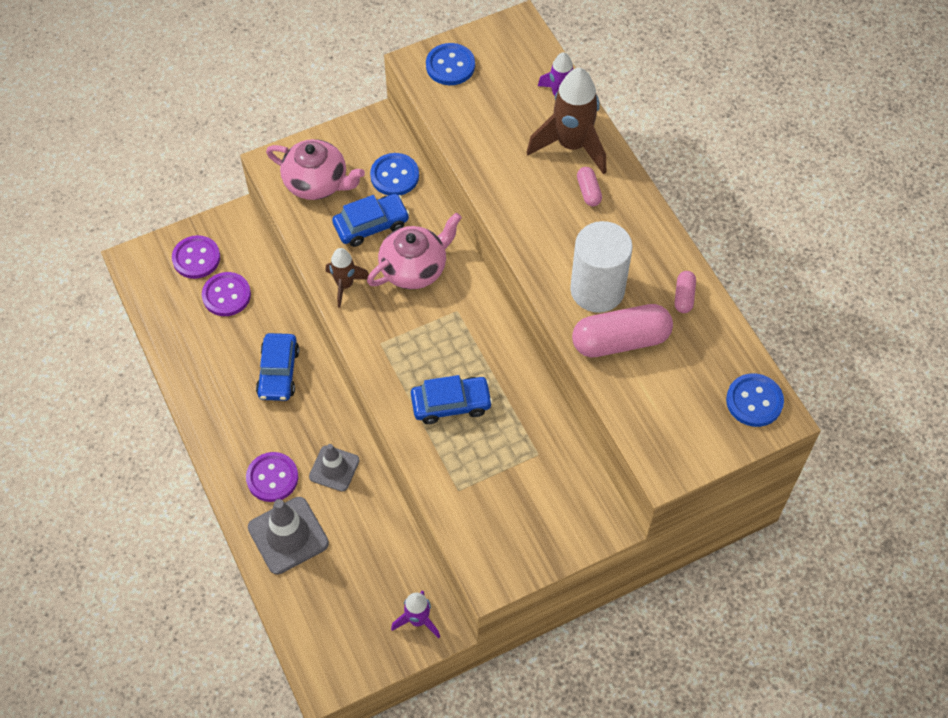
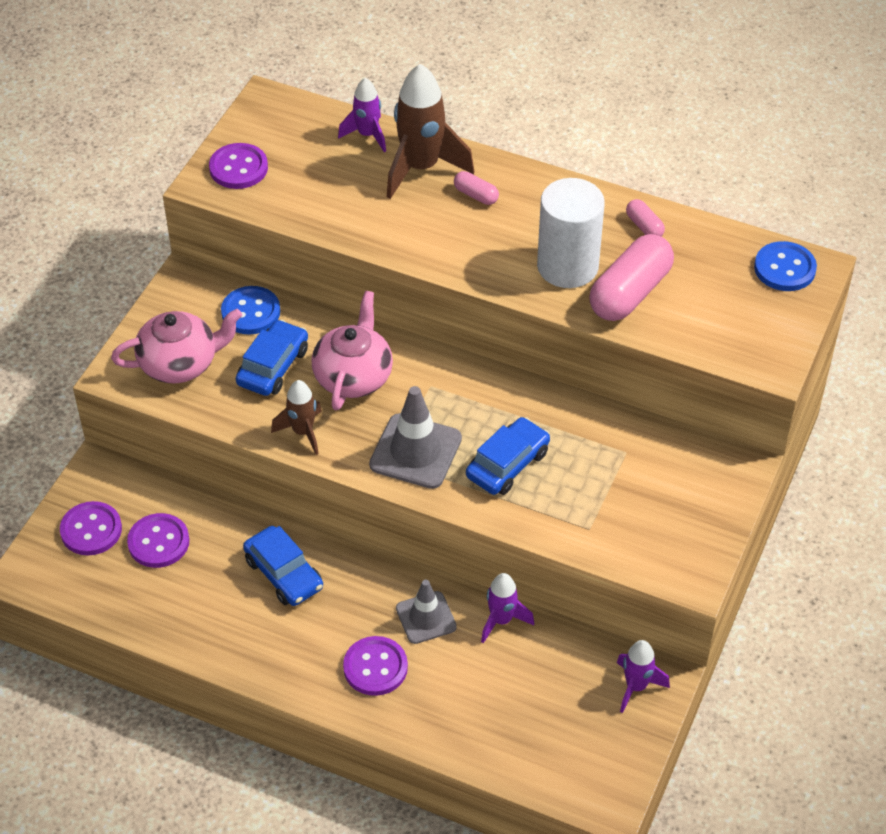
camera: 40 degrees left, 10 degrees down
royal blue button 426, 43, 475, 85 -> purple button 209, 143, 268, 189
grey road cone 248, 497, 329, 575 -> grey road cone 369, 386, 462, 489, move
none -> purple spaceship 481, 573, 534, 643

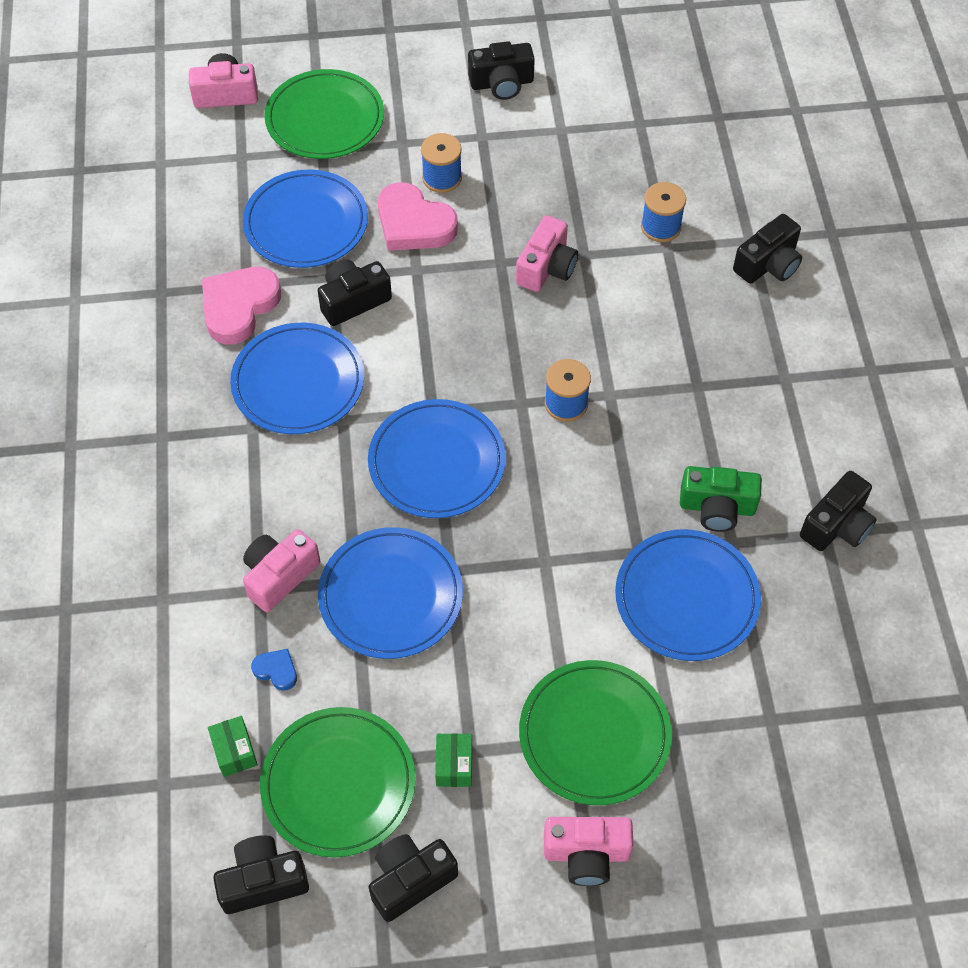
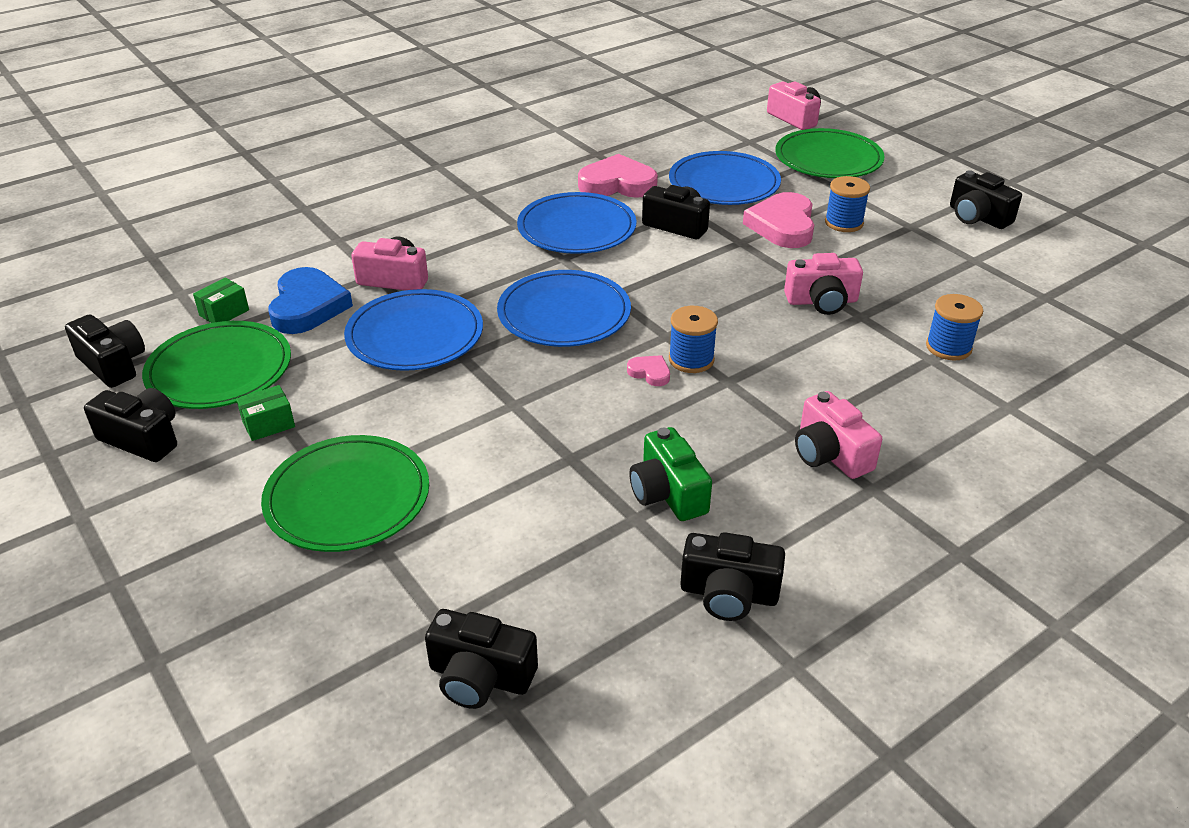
camera: 60 degrees right, 20 degrees down
jet-black camera 733, 214, 802, 284 -> jet-black camera 425, 609, 538, 709, move
royal blue flat dish 615, 529, 761, 661 -> none
royal blue heart shape 251, 649, 297, 691 -> royal blue heart shape 268, 267, 353, 334, x2.17
rosy camera 544, 817, 633, 886 -> rosy camera 795, 391, 882, 479, move
none -> rosy heart shape 627, 355, 670, 386

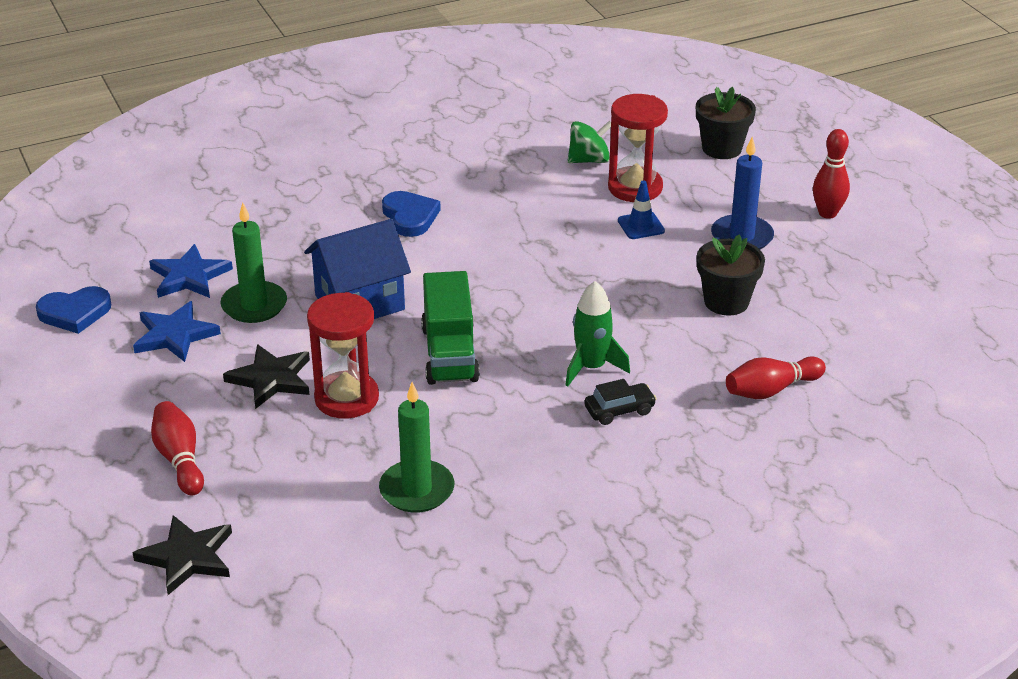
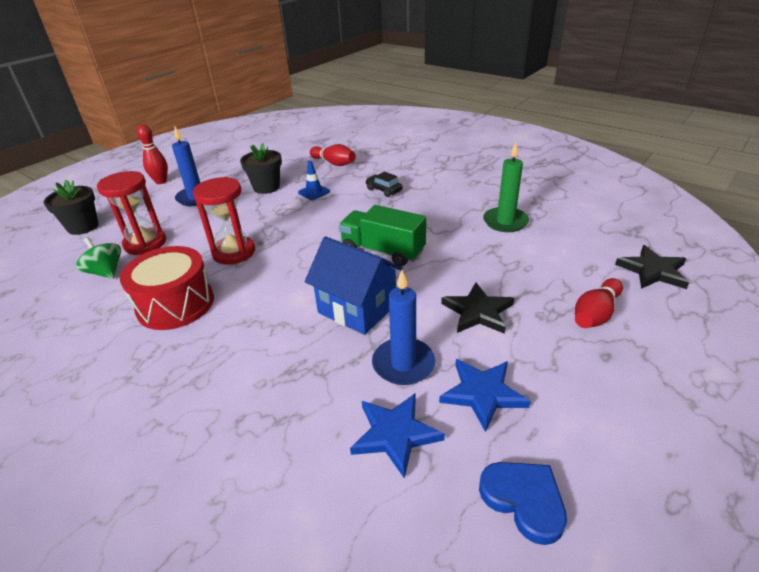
camera: 115 degrees left, 0 degrees up
royal blue road cone 618, 180, 665, 239 -> royal blue road cone 298, 161, 330, 200, move
royal blue heart shape 382, 191, 441, 237 -> none
emerald wax candle 220, 203, 287, 323 -> royal blue wax candle 372, 270, 436, 385
emerald truck 421, 271, 480, 385 -> emerald truck 339, 205, 426, 267, 120 degrees counterclockwise
emerald spaceship 565, 281, 630, 387 -> none
scarlet hourglass 307, 292, 379, 419 -> scarlet hourglass 193, 177, 255, 264, move
none -> scarlet snare drum 120, 246, 214, 330

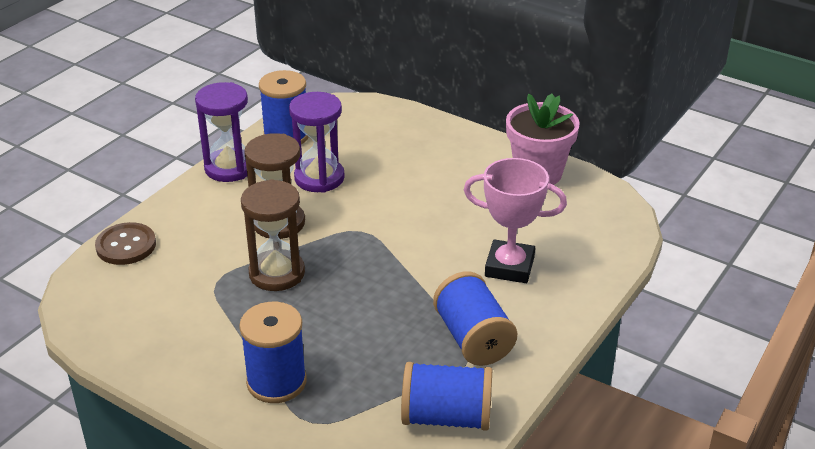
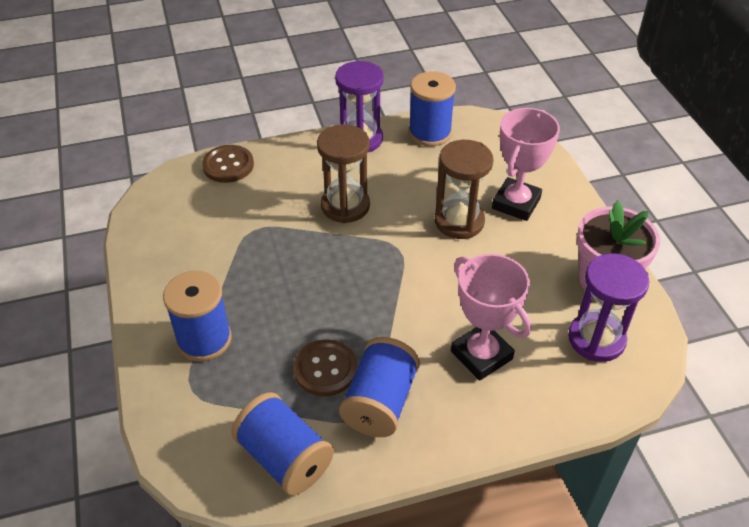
camera: 40 degrees right, 10 degrees up
purple hourglass 289, 92, 345, 193 -> purple hourglass 568, 253, 649, 362, move
brown hourglass 241, 179, 305, 291 -> brown hourglass 435, 140, 493, 239, move
none -> rosy award cup 492, 108, 560, 221
none -> brown button 293, 339, 357, 396

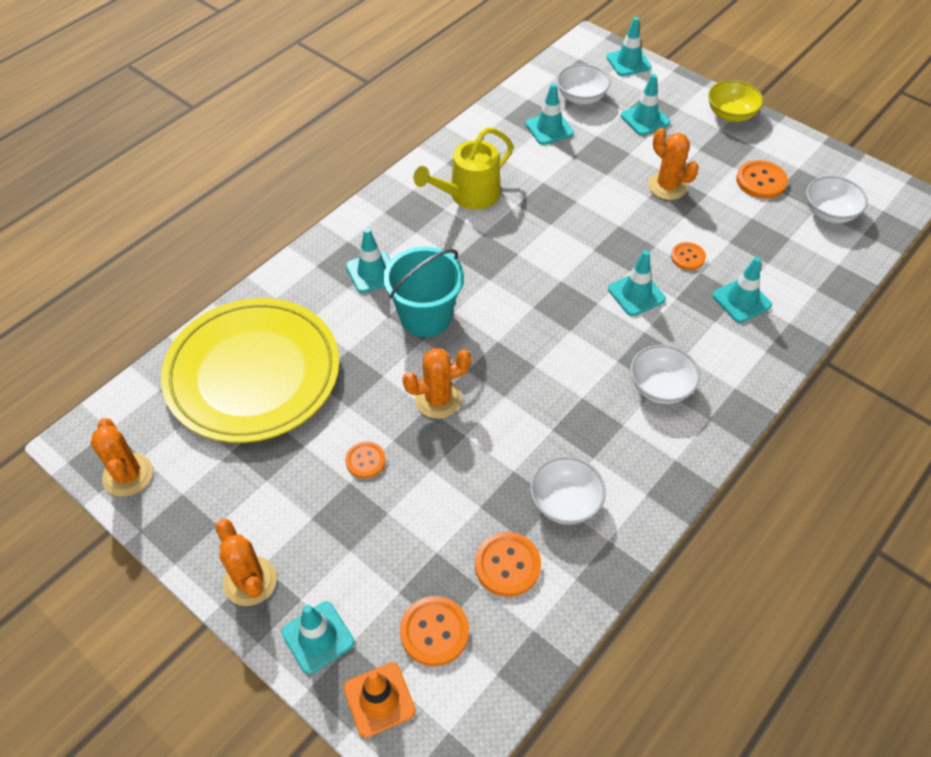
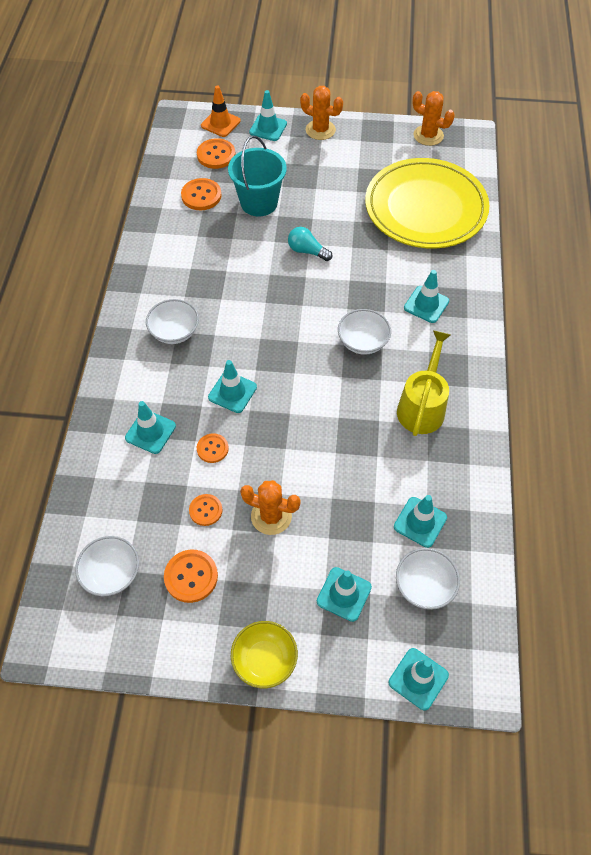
camera: 145 degrees right, 5 degrees up
aqua pail 383, 247, 464, 337 -> aqua pail 228, 136, 286, 216, move
bright orange saguaro cactus 402, 348, 471, 419 -> aqua bulb 288, 227, 333, 261
bright orange button 345, 441, 386, 478 -> bright orange button 189, 494, 223, 526, move
white bowl 530, 456, 606, 525 -> white bowl 338, 309, 391, 355, move

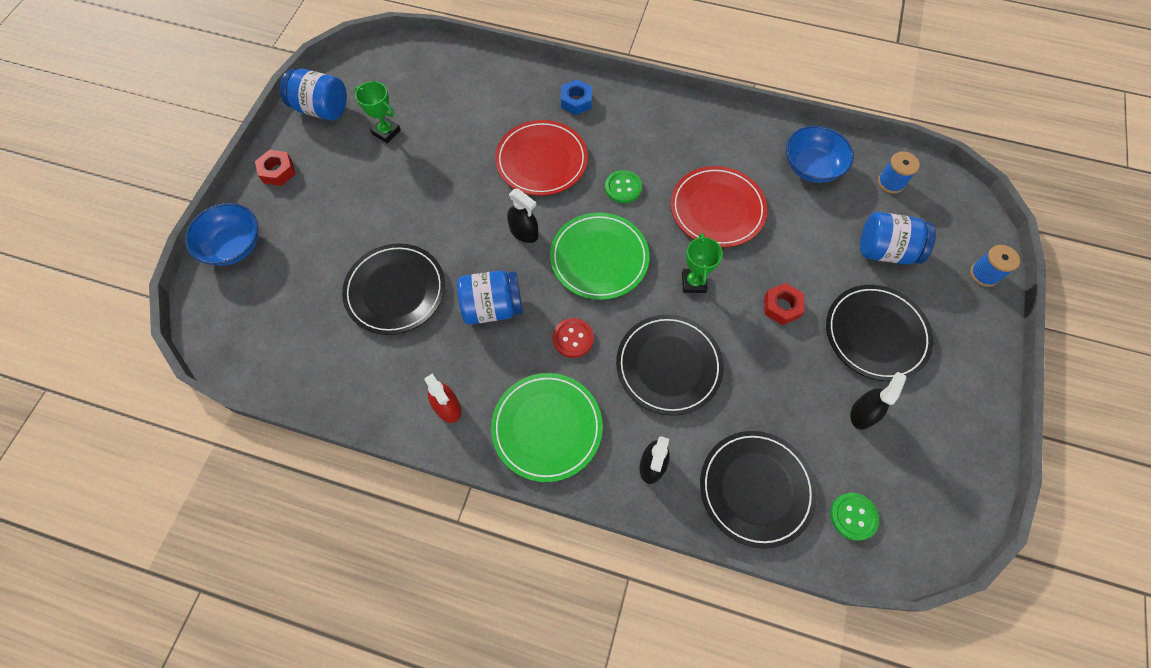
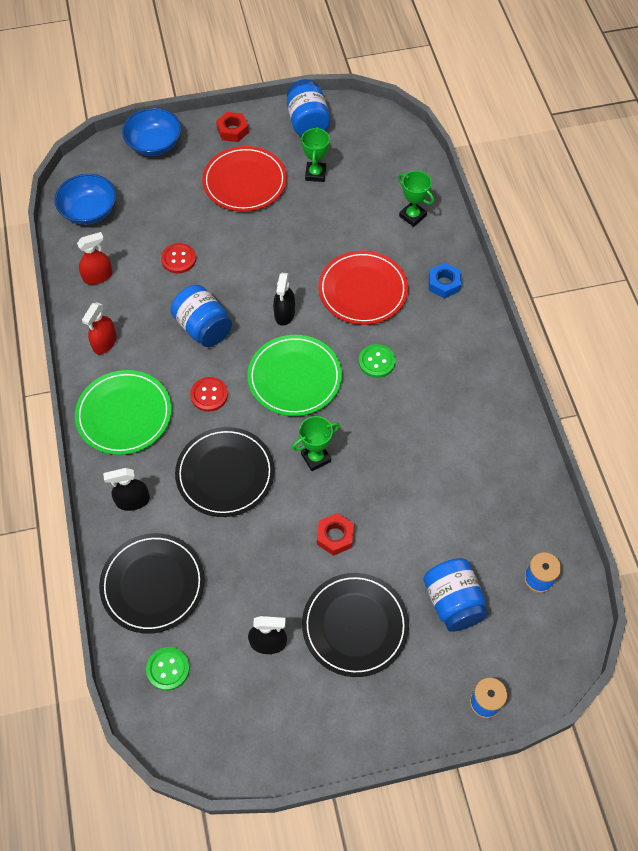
camera: 60 degrees right, 5 degrees down
royal blue bowl 786, 125, 854, 183 -> royal blue bowl 54, 174, 116, 225, move
scarlet flat dish 671, 166, 767, 248 -> scarlet flat dish 202, 146, 287, 212, move
jet-black flat dish 342, 243, 445, 335 -> scarlet button 161, 243, 196, 274
none -> emerald award cup 398, 171, 434, 227
none -> scarlet sprayer 77, 232, 112, 285

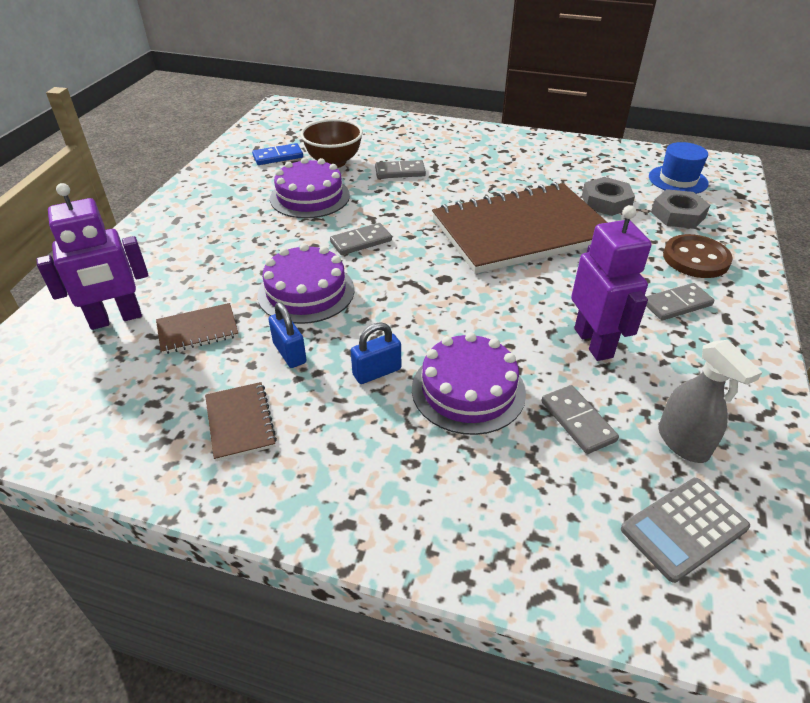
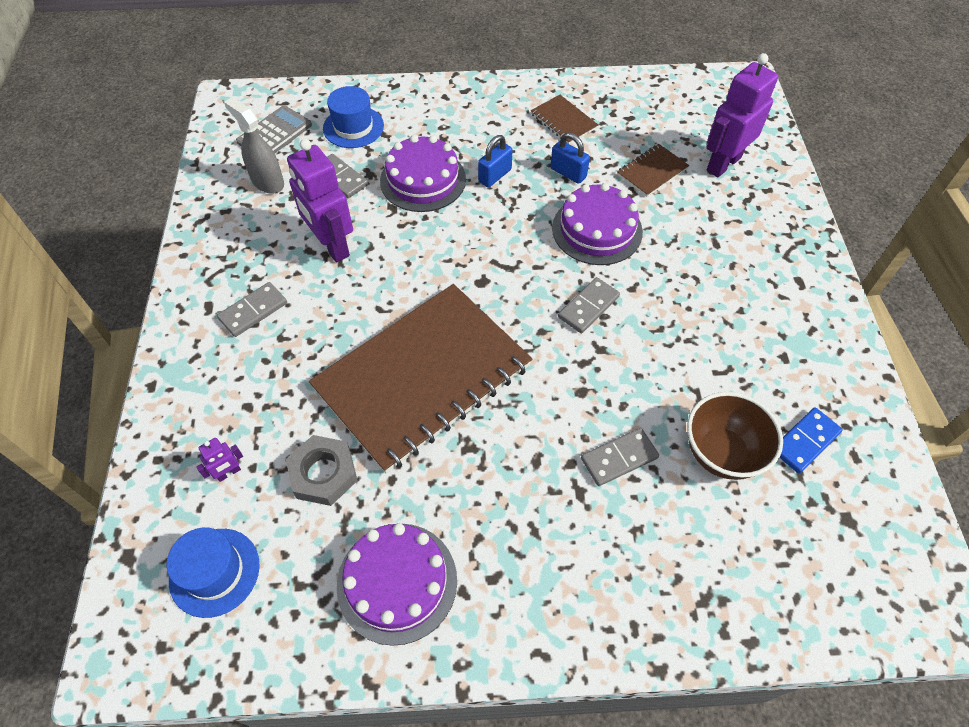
camera: 160 degrees right, 15 degrees up
purple layer cake 270, 158, 350, 218 -> purple layer cake 337, 523, 457, 646, move
grey hexagon nut 651, 189, 710, 229 -> purple robot figure 196, 438, 243, 482
brown button 663, 234, 733, 278 -> none
none -> royal blue tall hat 323, 86, 384, 148

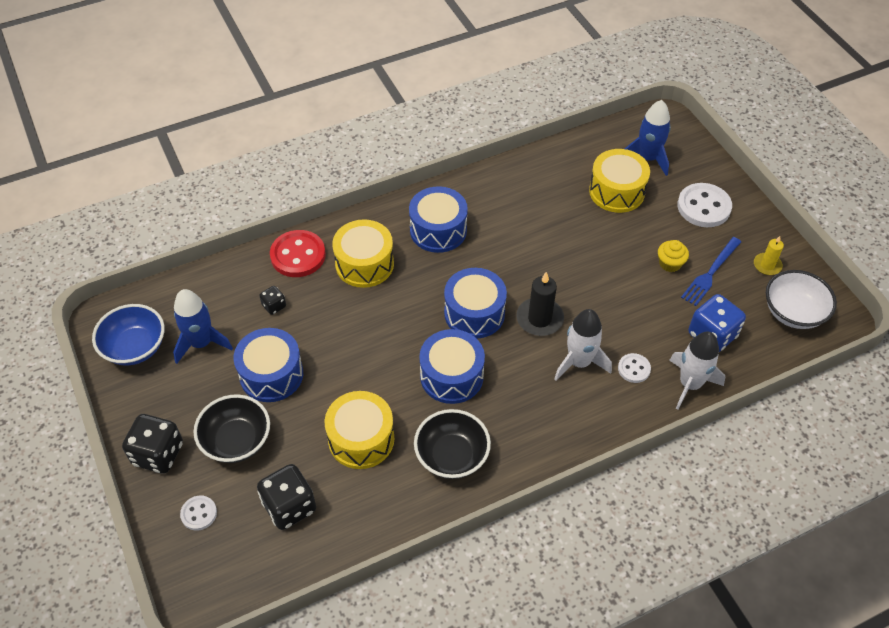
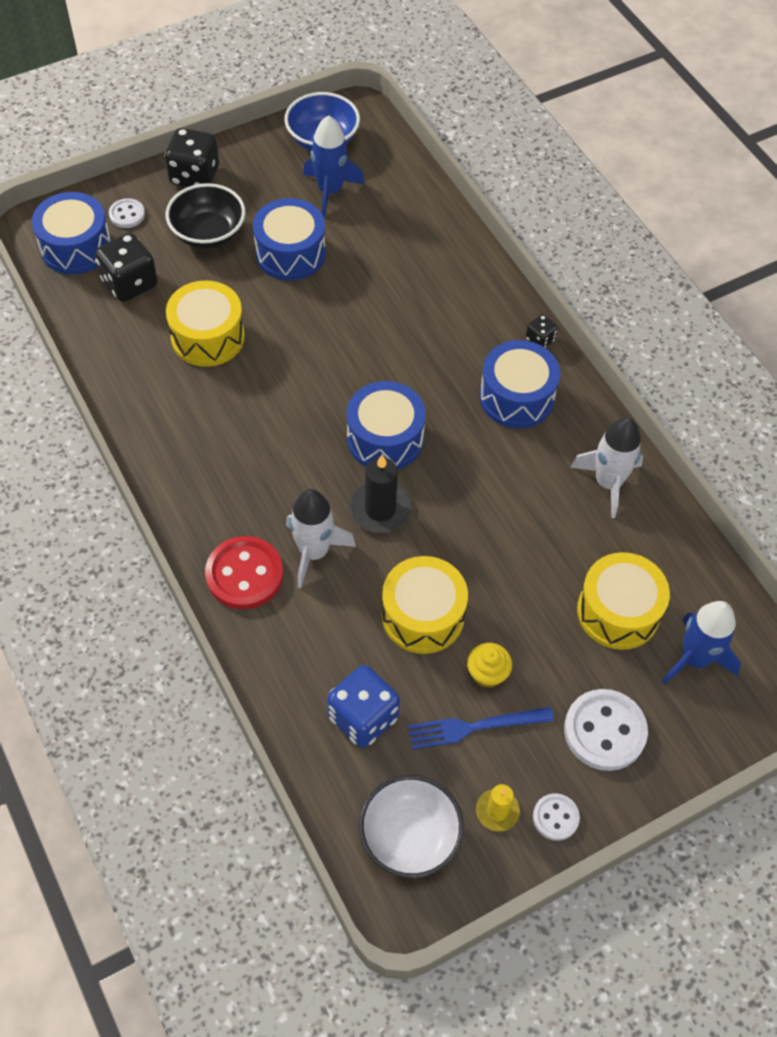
camera: 85 degrees right, 5 degrees up
yellow snare drum 332, 219, 394, 288 -> yellow snare drum 382, 556, 468, 654, move
scarlet button 270, 230, 326, 277 -> scarlet button 205, 536, 283, 609, move
royal blue dinner fork 681, 237, 741, 306 -> royal blue dinner fork 408, 707, 554, 750, 45 degrees counterclockwise
jet-black game die 259, 286, 286, 315 -> jet-black game die 525, 314, 558, 348, move
royal blue snare drum 419, 329, 485, 404 -> royal blue snare drum 32, 192, 111, 274, move
white spaceship 669, 332, 725, 410 -> white spaceship 570, 417, 643, 518, move
white button 618, 353, 651, 383 -> white button 533, 793, 580, 841, move
jet-black bowl 414, 409, 491, 479 -> none

